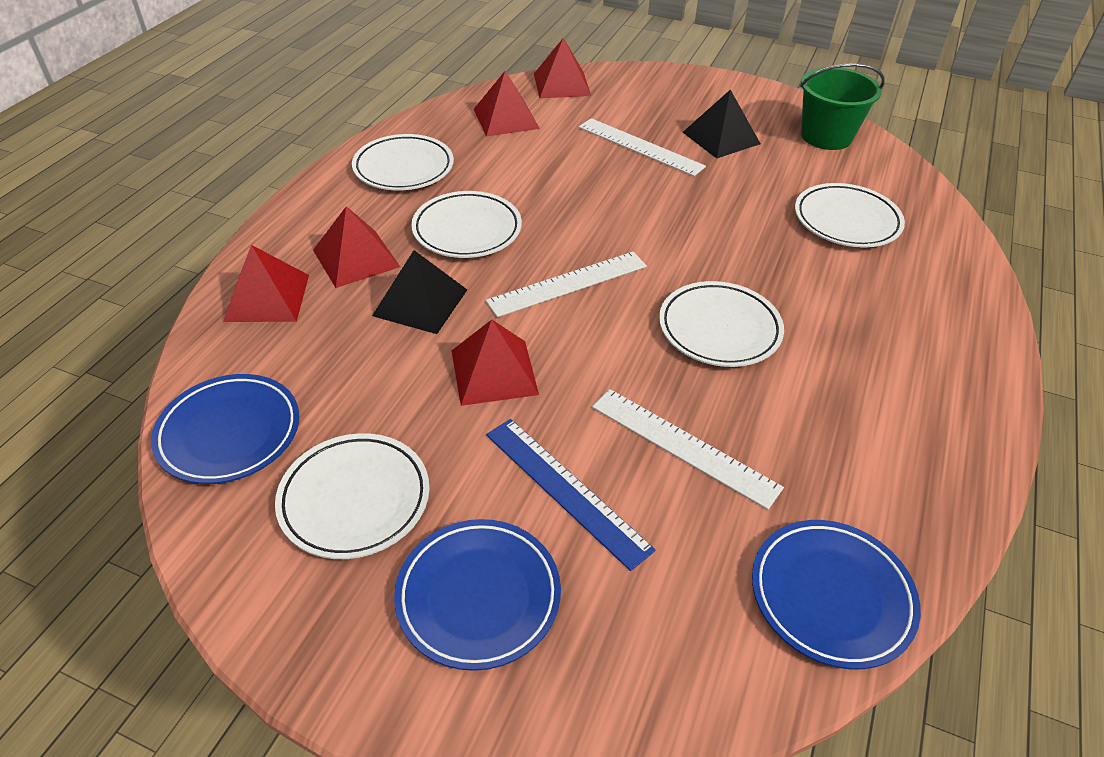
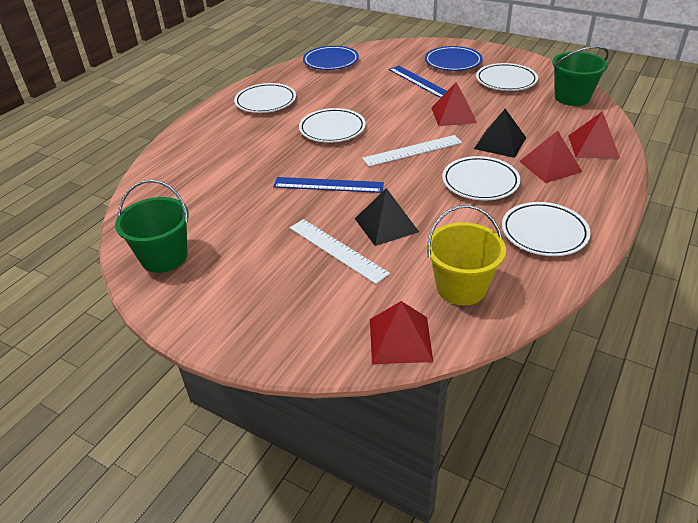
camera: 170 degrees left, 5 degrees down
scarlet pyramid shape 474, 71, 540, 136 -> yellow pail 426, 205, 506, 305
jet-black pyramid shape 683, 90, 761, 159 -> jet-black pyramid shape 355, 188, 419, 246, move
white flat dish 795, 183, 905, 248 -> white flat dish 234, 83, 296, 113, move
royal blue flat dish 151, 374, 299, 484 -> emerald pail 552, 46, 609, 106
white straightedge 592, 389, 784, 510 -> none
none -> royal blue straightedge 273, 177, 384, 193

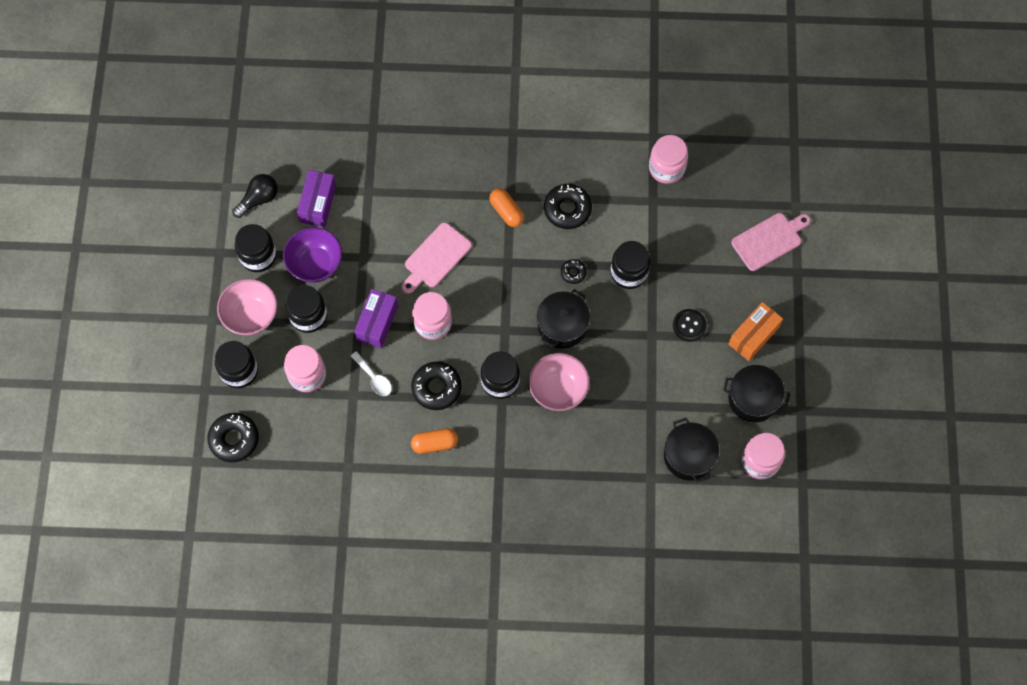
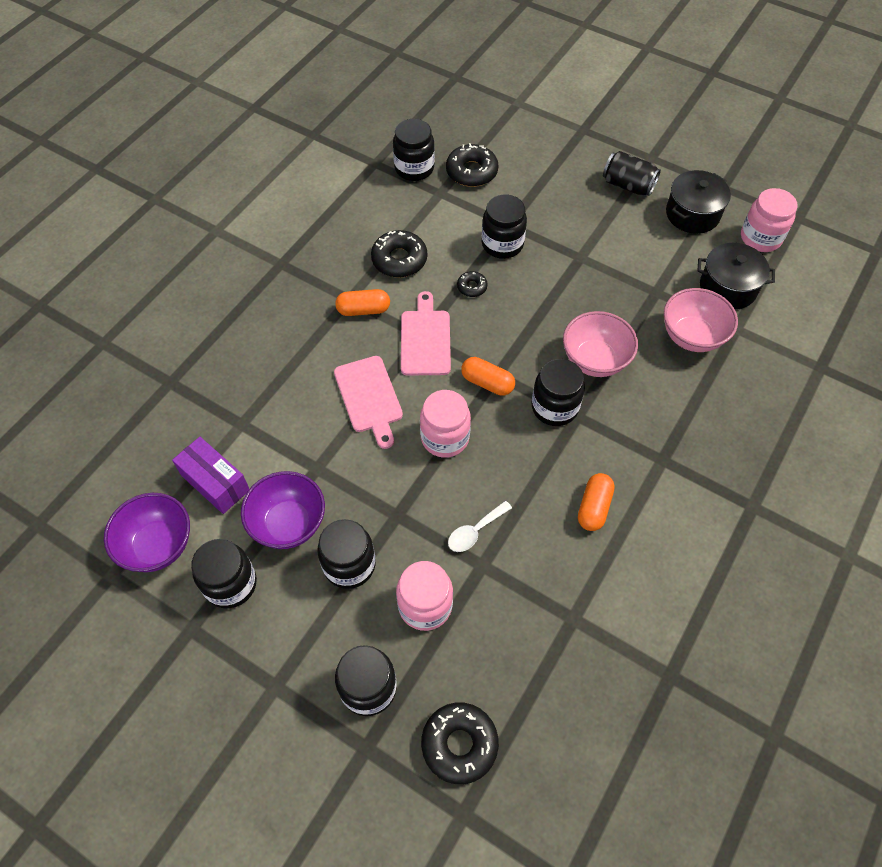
camera: 60 degrees left, 10 degrees down
rosy jam jar 649, 135, 688, 184 -> jet-black jam jar 393, 119, 435, 181
jet-black bulb 232, 174, 278, 218 -> purple bowl 104, 493, 190, 572
rosy cutting board 731, 213, 811, 271 -> rosy cutting board 401, 291, 451, 375, move
rosy bowl 217, 279, 277, 335 -> rosy bowl 664, 288, 738, 352, move
purple package 354, 289, 398, 348 -> none
jet-black cooking pot 537, 289, 590, 349 -> none
bright orange package 728, 302, 783, 361 -> jet-black soda can 603, 151, 661, 196
jet-black button 673, 309, 706, 341 -> none
white spoon 351, 351, 392, 396 -> white spoon 448, 501, 512, 552, 150 degrees clockwise
jet-black doughnut 411, 362, 462, 410 -> jet-black doughnut 446, 143, 499, 187, move
none -> bright orange pill 461, 357, 515, 396

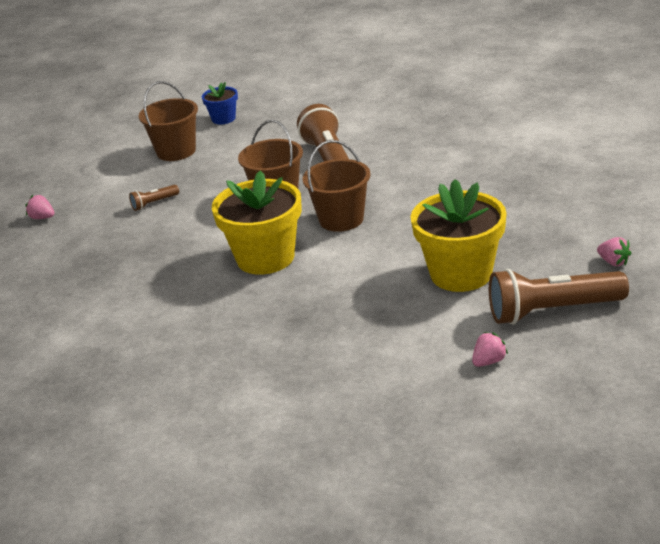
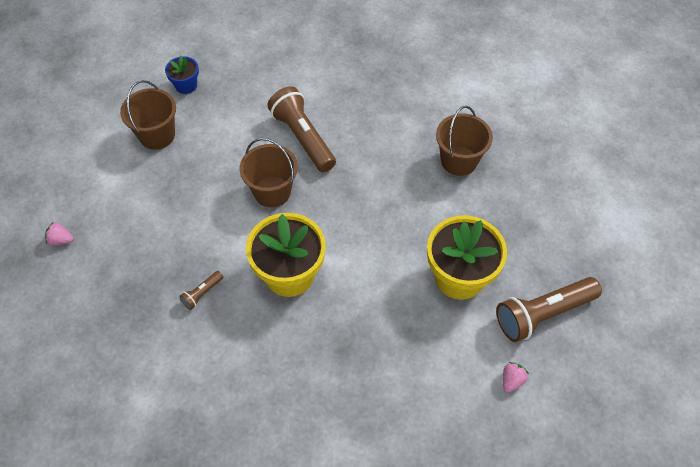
camera: 20 degrees left, 25 degrees up
brown pail 303, 140, 370, 232 -> brown pail 436, 106, 493, 176, move
brown torch 129, 185, 179, 211 -> brown torch 179, 271, 223, 310, move
rosy berry 597, 237, 631, 266 -> none

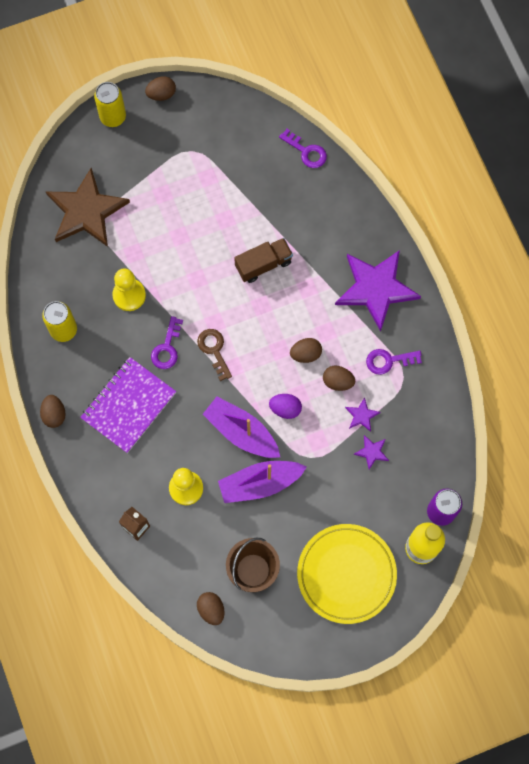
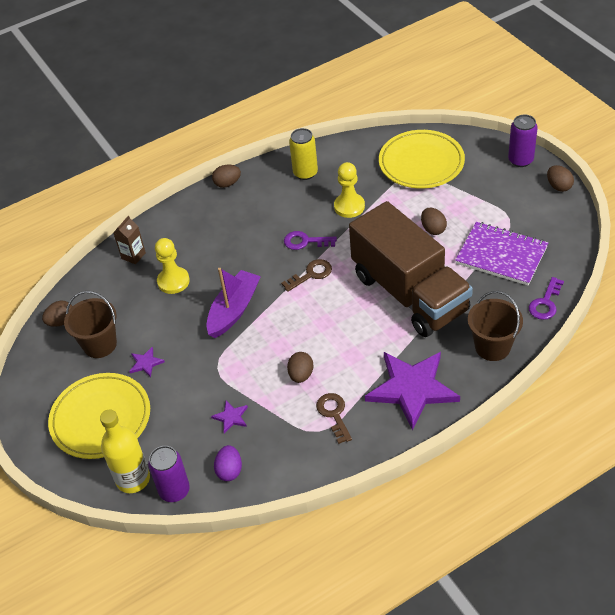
camera: 85 degrees right, 25 degrees down
yellow soda can 94, 82, 126, 127 -> purple soda can 508, 115, 538, 167
brown star 46, 168, 130, 247 -> yellow flat dish 379, 130, 465, 189
brown truck 234, 238, 293, 283 -> brown truck 349, 201, 473, 337, x2.29
brown egg 290, 338, 322, 363 -> brown egg 421, 208, 447, 235, move
purple door key 366, 349, 422, 375 -> brown door key 316, 393, 352, 444
purple notepad 80, 357, 176, 453 -> purple notepad 455, 222, 548, 285, move
purple egg 269, 394, 302, 419 -> purple egg 214, 445, 242, 481, move
purple star 345, 397, 380, 432 -> purple star 129, 347, 165, 377, move
purple boat 218, 461, 307, 503 -> none
none -> brown pail 468, 291, 523, 361

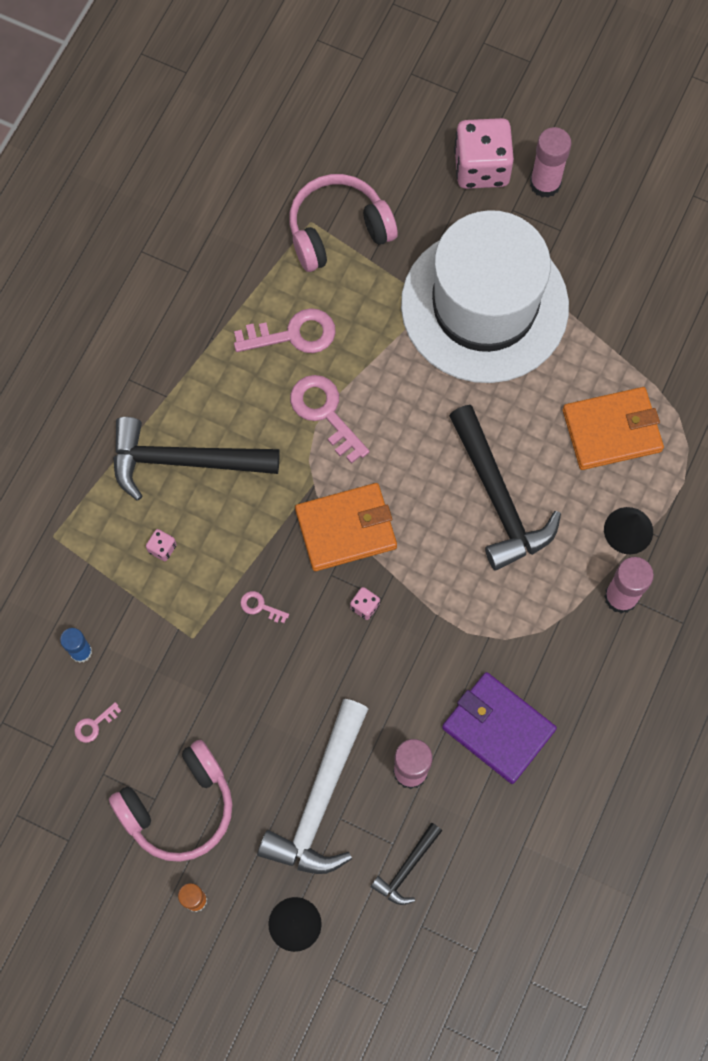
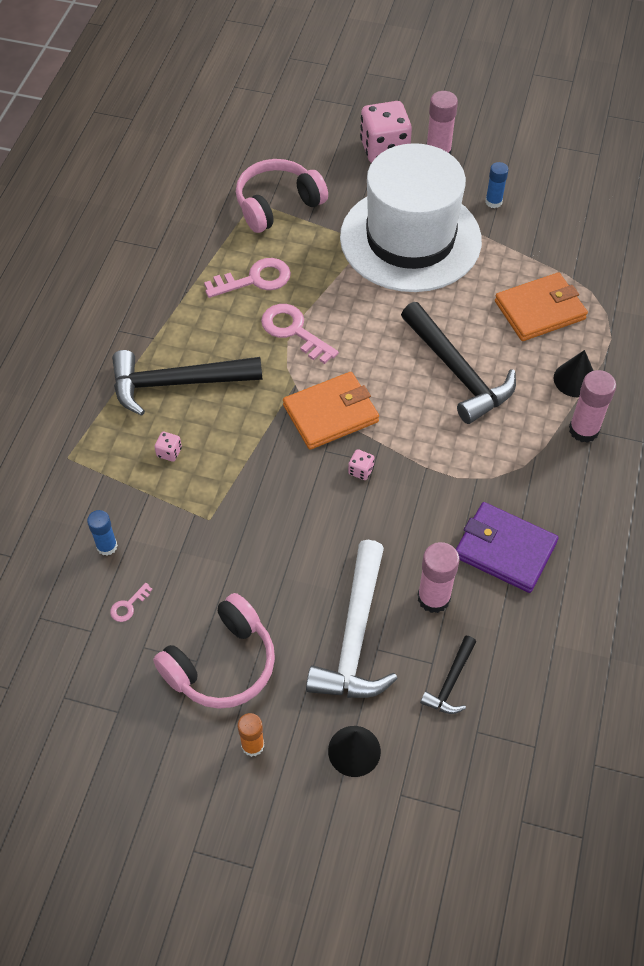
camera: 10 degrees left, 15 degrees down
rosy door key 240, 591, 289, 623 -> none
none -> royal blue stick of glue 485, 162, 509, 208

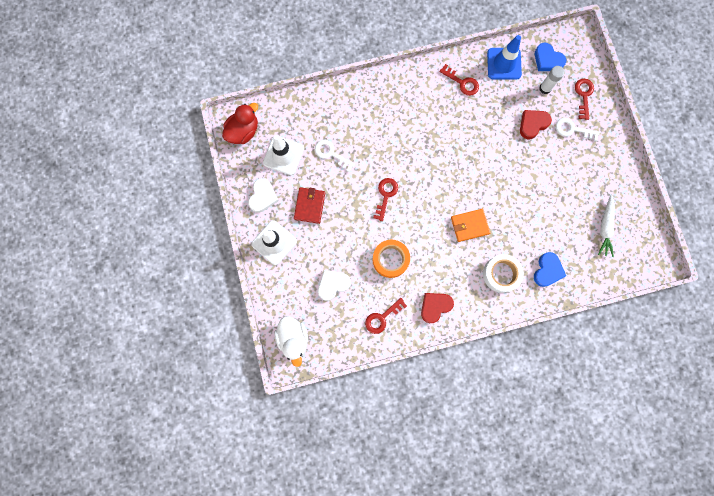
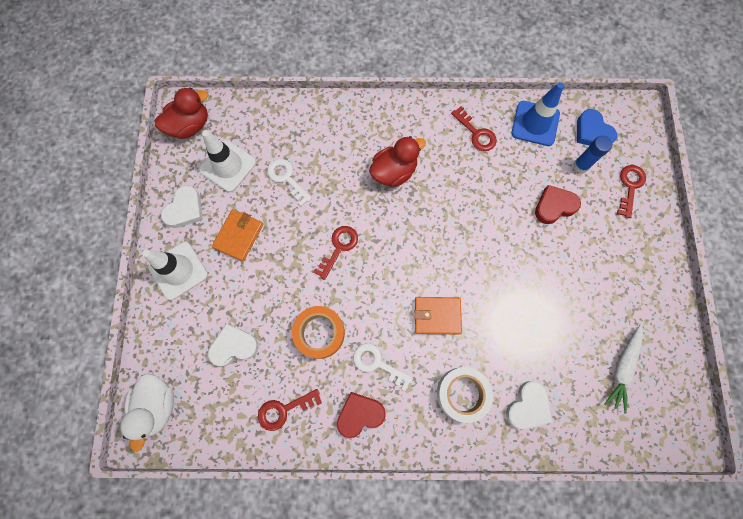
camera: 15 degrees right, 5 degrees down
white stick of glue 539, 66, 565, 94 -> royal blue stick of glue 574, 136, 612, 173
white door key 556, 118, 600, 141 -> white door key 353, 343, 413, 391, move
scarlet wallet 294, 187, 325, 224 -> bright orange wallet 212, 209, 263, 261
royal blue heart shape 534, 252, 566, 287 -> white heart shape 506, 381, 553, 429
none -> scarlet toy duck 369, 136, 426, 188

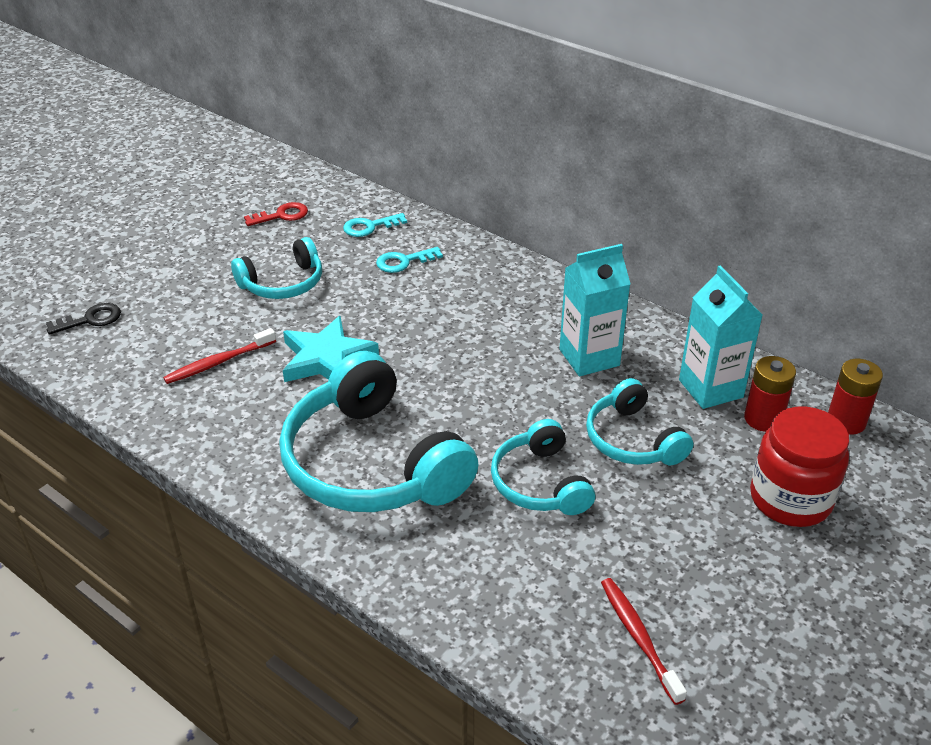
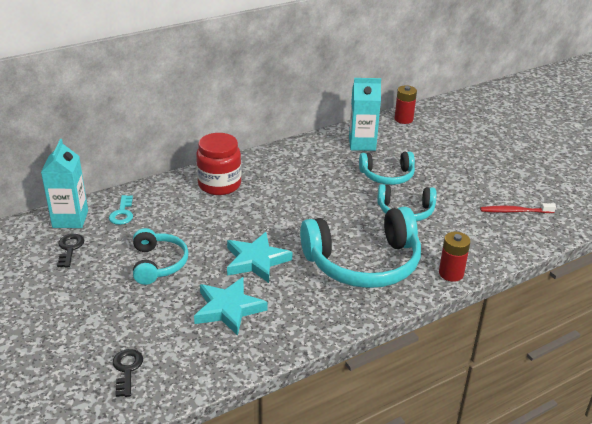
camera: 70 degrees left, 5 degrees down
scarlet door key 244, 202, 308, 226 -> jet-black door key 57, 234, 84, 268
aqua milk carton 559, 244, 631, 376 -> aqua milk carton 41, 139, 88, 228, move
aqua door key 376, 247, 443, 273 -> none
scarlet toothbrush 163, 328, 276, 384 -> aqua star 194, 277, 268, 336
scarlet power cell 744, 356, 796, 432 -> scarlet power cell 439, 232, 471, 282, move
scarlet jam jar 750, 407, 849, 527 -> scarlet jam jar 196, 133, 241, 195, move

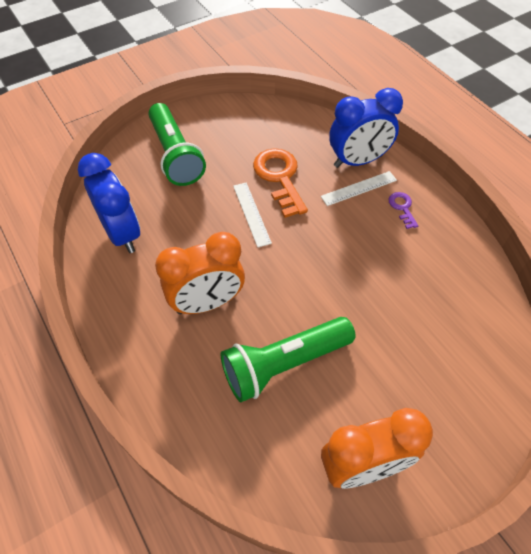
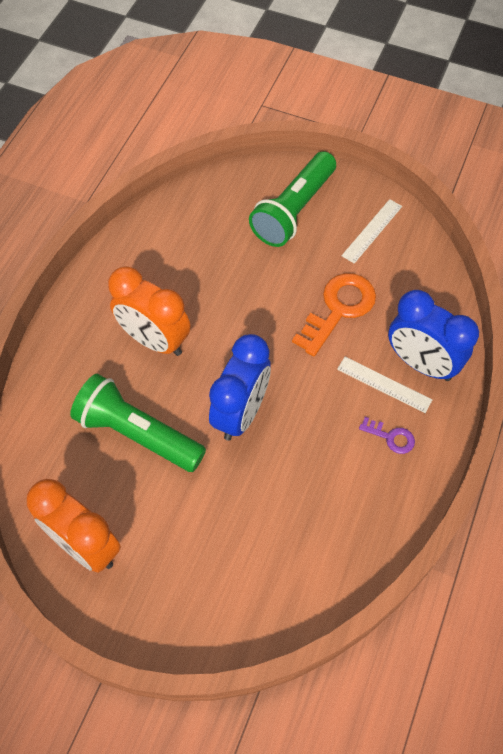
camera: 55 degrees right, 5 degrees up
royal blue clock 78, 153, 140, 253 -> royal blue clock 209, 334, 271, 441, move
white straightedge 233, 183, 272, 247 -> white straightedge 342, 199, 402, 264, move
purple door key 388, 192, 418, 229 -> purple door key 359, 417, 415, 454, 75 degrees clockwise

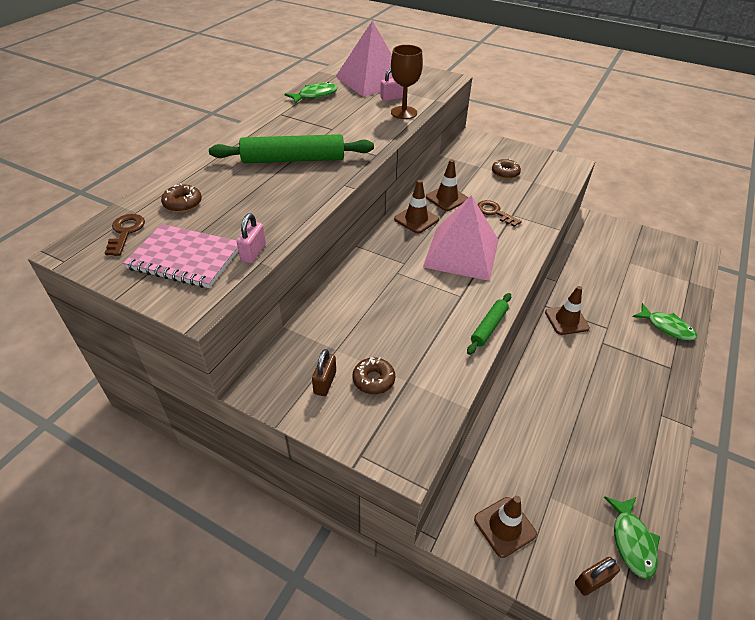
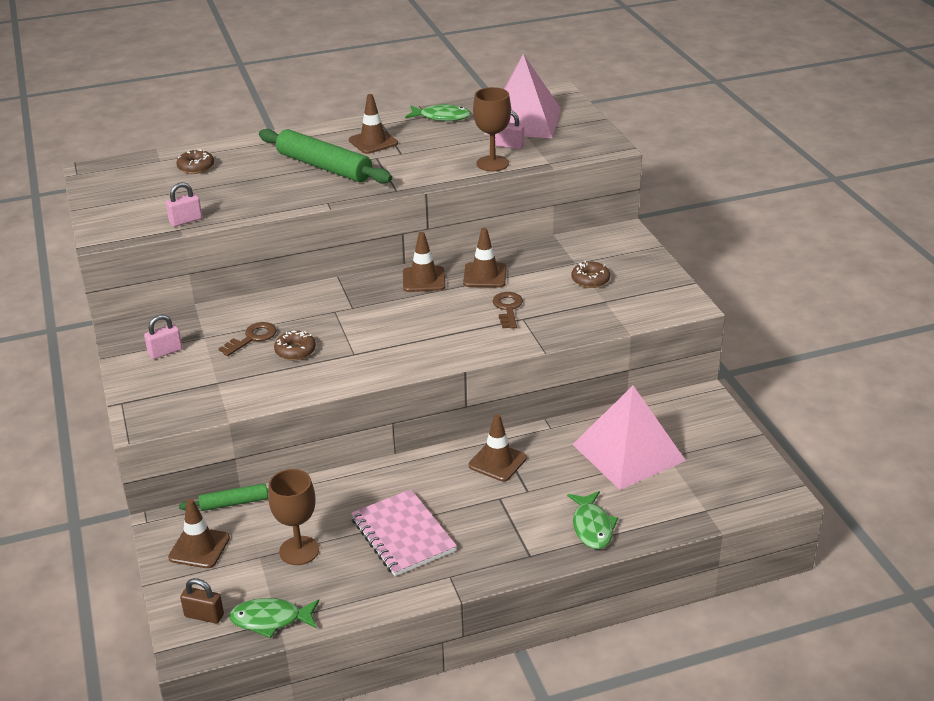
camera: 45 degrees right, 10 degrees down
rosy pyramid shape 423, 195, 499, 281 -> rosy pyramid shape 572, 386, 686, 490, move
brown door key 105, 214, 145, 256 -> brown door key 219, 322, 277, 356, move
rosy notepad 123, 224, 238, 288 -> rosy notepad 351, 489, 457, 576, move
emerald rolling pin 467, 293, 511, 355 -> emerald rolling pin 179, 483, 268, 511, move
brown lock 312, 349, 336, 396 -> rosy lock 144, 314, 182, 359
brown doughnut 353, 357, 395, 394 -> brown doughnut 274, 331, 316, 360, move
emerald fish figure 604, 496, 660, 579 -> emerald fish figure 229, 598, 319, 638, 45 degrees clockwise
none -> brown road cone 349, 94, 398, 154
none -> brown goblet 268, 469, 319, 565

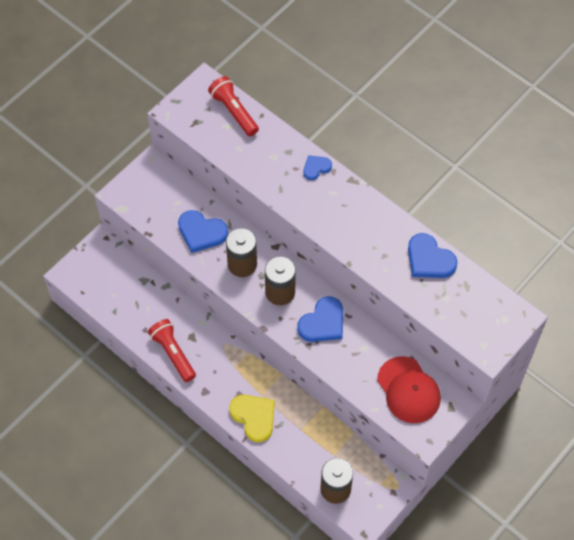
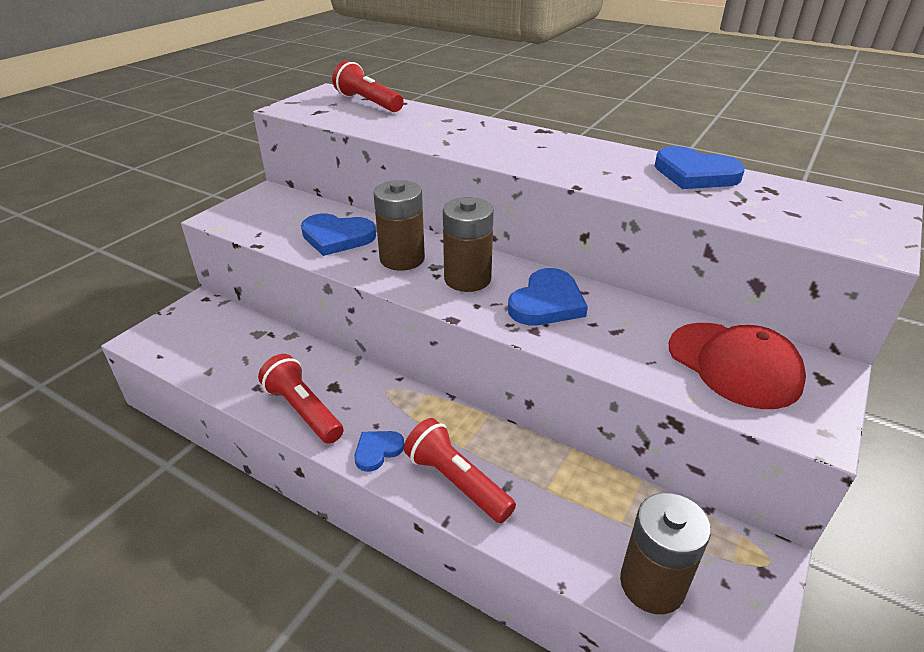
camera: 10 degrees left, 25 degrees down
royal blue heart shape 304, 155, 332, 180 -> royal blue heart shape 355, 431, 404, 472, move
yellow heart shape 229, 395, 274, 442 -> scarlet torch 404, 418, 516, 523

